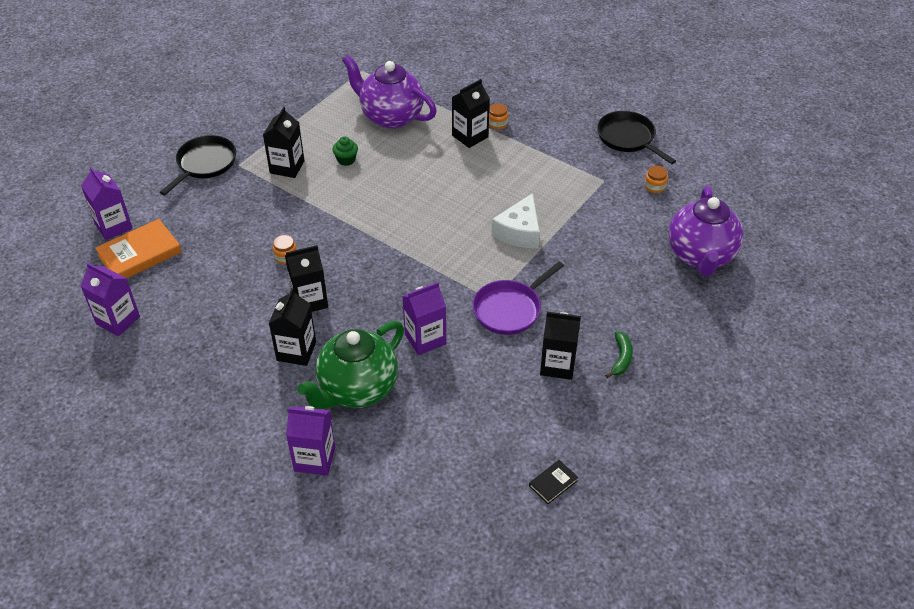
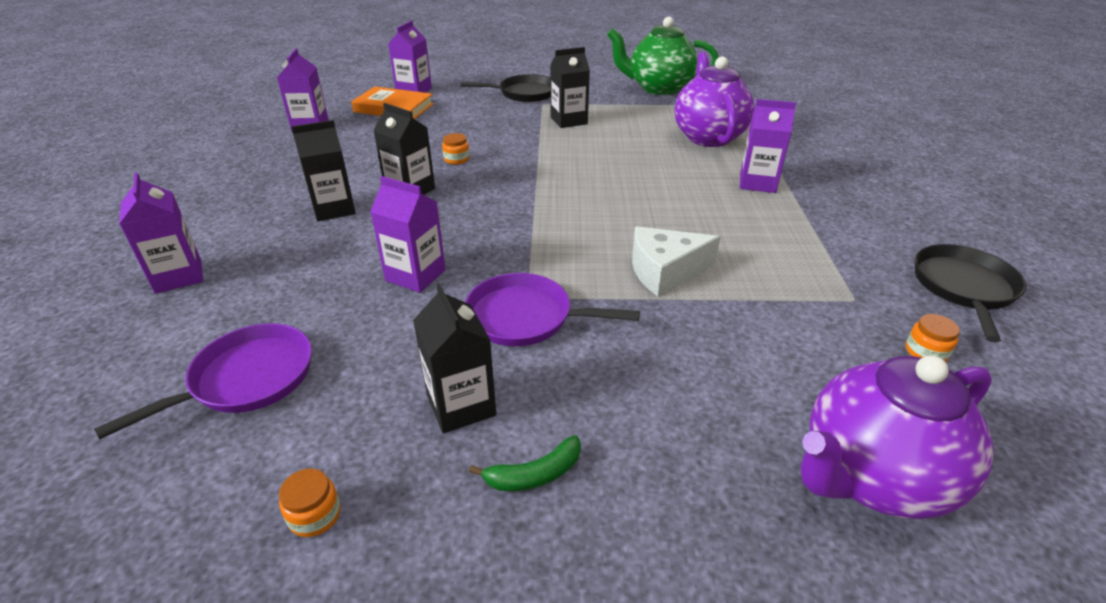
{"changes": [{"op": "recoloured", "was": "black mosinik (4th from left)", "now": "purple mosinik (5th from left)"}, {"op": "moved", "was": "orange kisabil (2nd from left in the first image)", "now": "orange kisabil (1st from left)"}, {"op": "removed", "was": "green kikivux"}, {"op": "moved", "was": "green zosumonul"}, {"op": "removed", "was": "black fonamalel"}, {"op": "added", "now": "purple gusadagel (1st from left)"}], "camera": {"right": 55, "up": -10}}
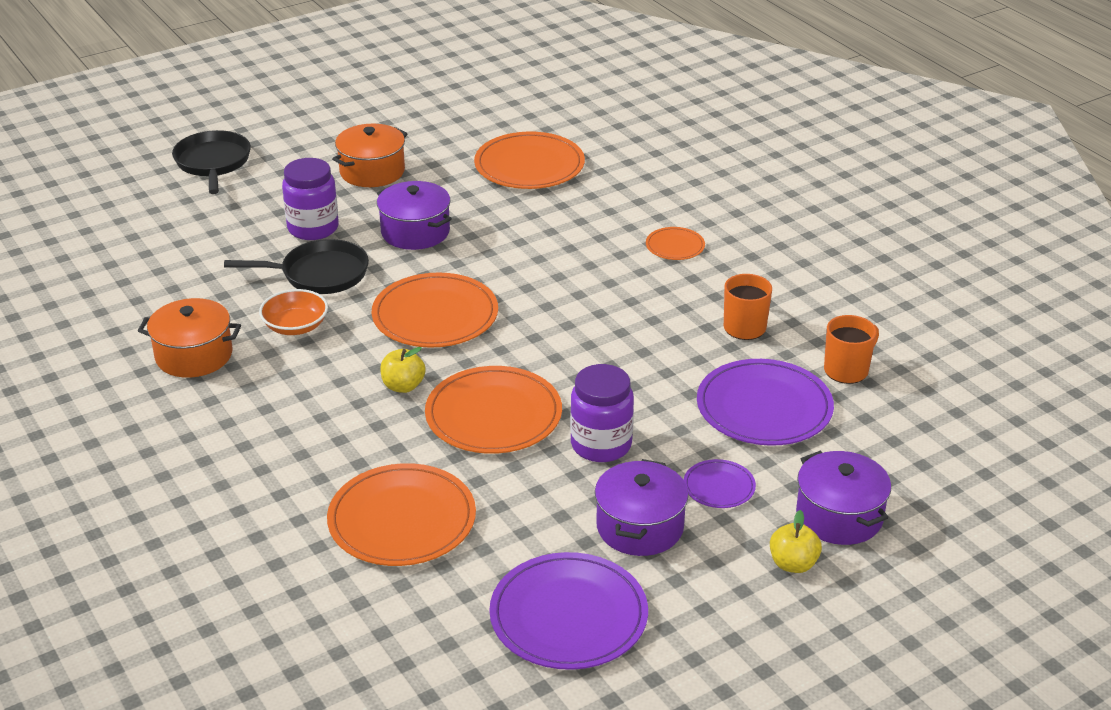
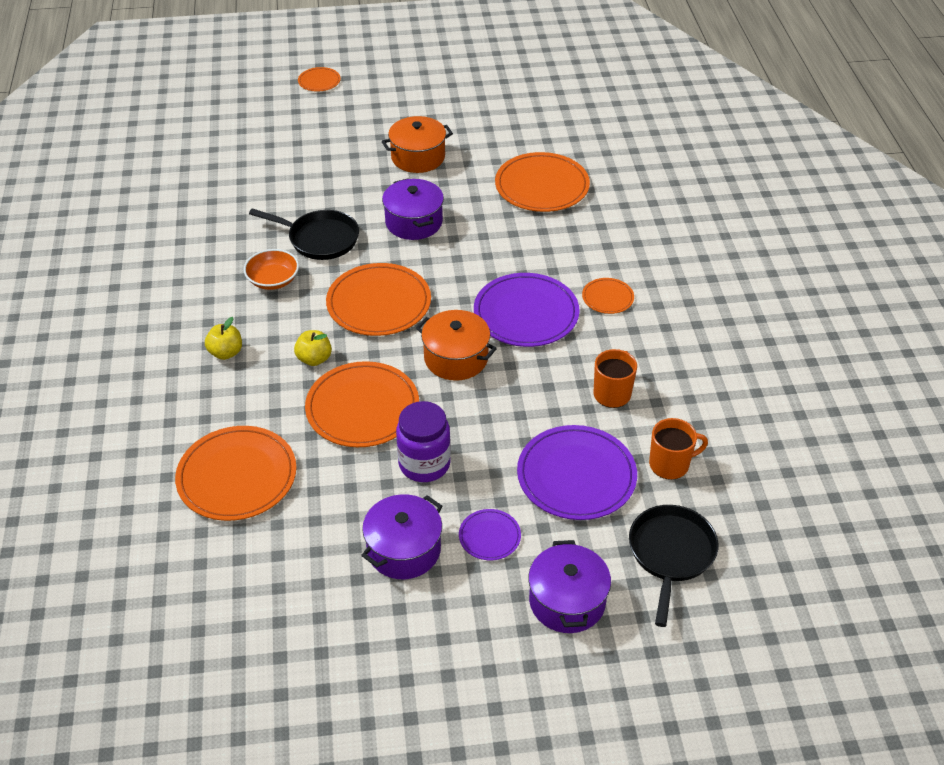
{"changes": [{"op": "moved", "was": "black gusadagel (1st from left in the first image)", "now": "black gusadagel (2nd from left)"}, {"op": "removed", "was": "purple kisabil (1st from left)"}, {"op": "moved", "was": "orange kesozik (1st from left in the first image)", "now": "orange kesozik (2nd from left)"}, {"op": "moved", "was": "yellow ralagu (2nd from left in the first image)", "now": "yellow ralagu (1st from left)"}, {"op": "moved", "was": "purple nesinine (1st from left in the first image)", "now": "purple nesinine (2nd from left)"}, {"op": "added", "now": "orange nesinine (2nd from left)"}], "camera": {"right": 25, "up": 10}}
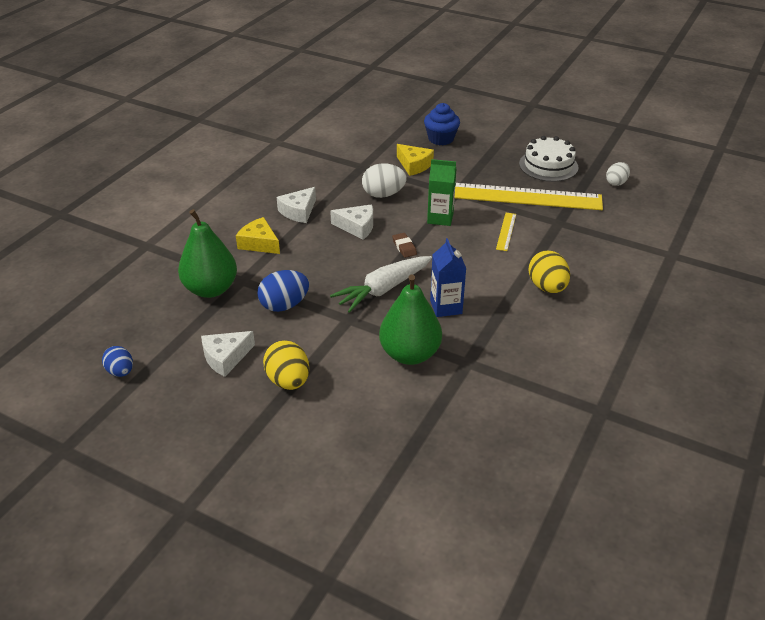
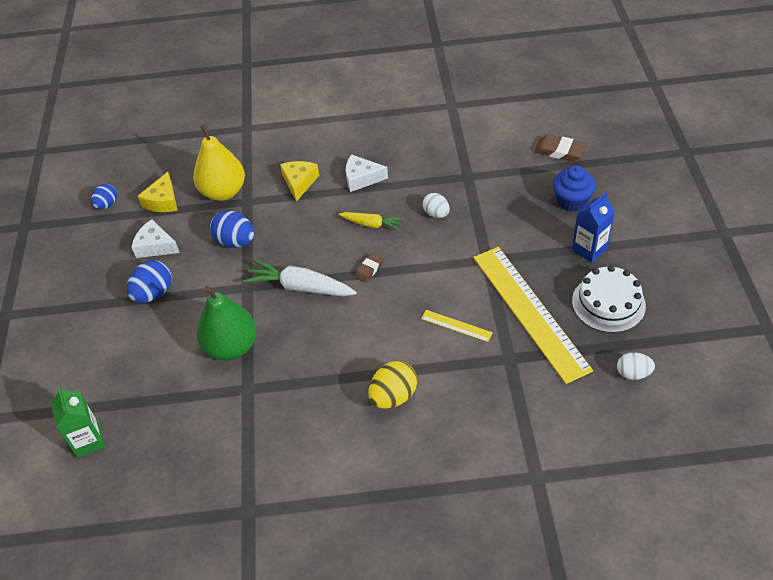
{"changes": [{"op": "moved", "was": "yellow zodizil (2nd from left in the first image)", "now": "yellow zodizil (1st from left)"}, {"op": "moved", "was": "green mosinik"}, {"op": "resized", "was": "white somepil (1st from left)", "ratio": 0.66}, {"op": "replaced", "was": "white zodizil (3rd from left)", "now": "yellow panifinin"}, {"op": "recoloured", "was": "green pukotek (1st from left)", "now": "yellow pukotek"}, {"op": "turned", "was": "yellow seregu (1st from left)", "clockwise": 45}, {"op": "moved", "was": "blue mosinik"}, {"op": "recoloured", "was": "yellow somepil (1st from left)", "now": "blue somepil (2nd from left)"}, {"op": "added", "now": "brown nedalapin (2nd from left)"}], "camera": {"right": 60, "up": 10}}
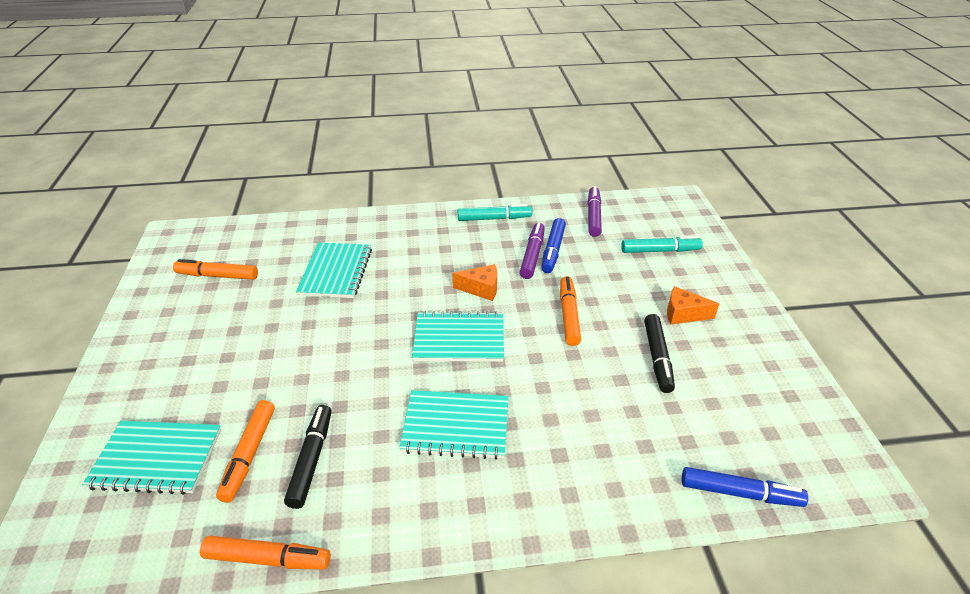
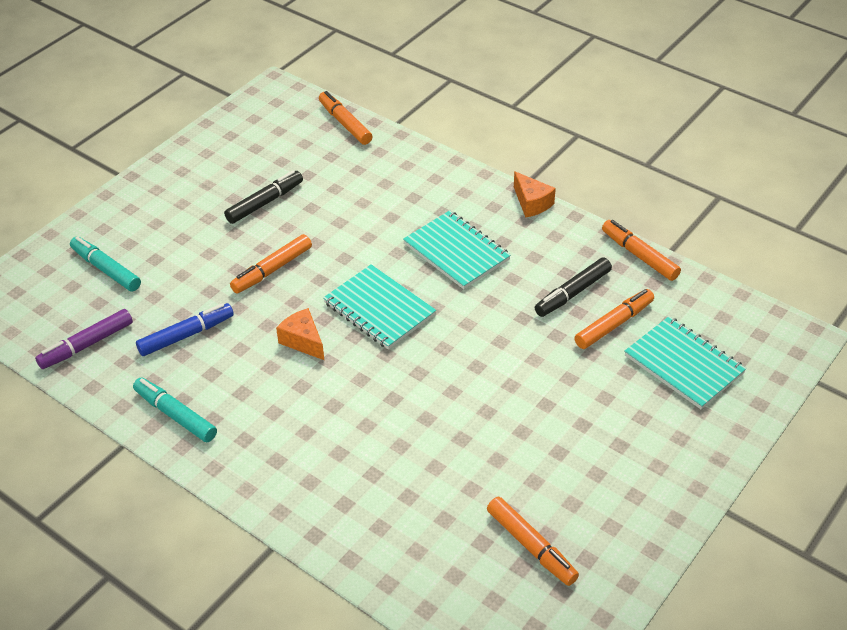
{"changes": [{"op": "removed", "was": "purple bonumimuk (1st from left)"}, {"op": "removed", "was": "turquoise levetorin (2nd from left)"}, {"op": "moved", "was": "orange zodizil (2nd from left)"}, {"op": "recoloured", "was": "blue bonumimuk (2nd from left)", "now": "orange bonumimuk (2nd from left)"}], "camera": {"right": -135, "up": 5}}
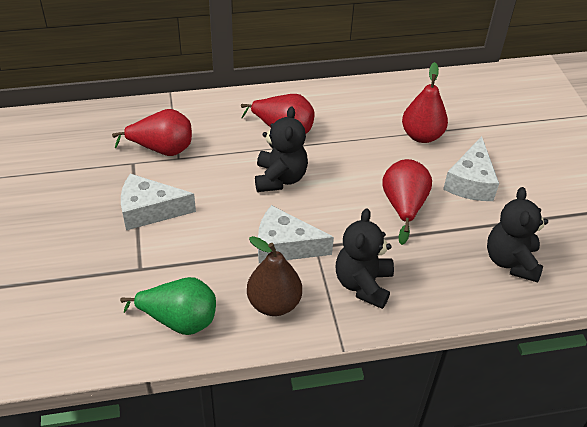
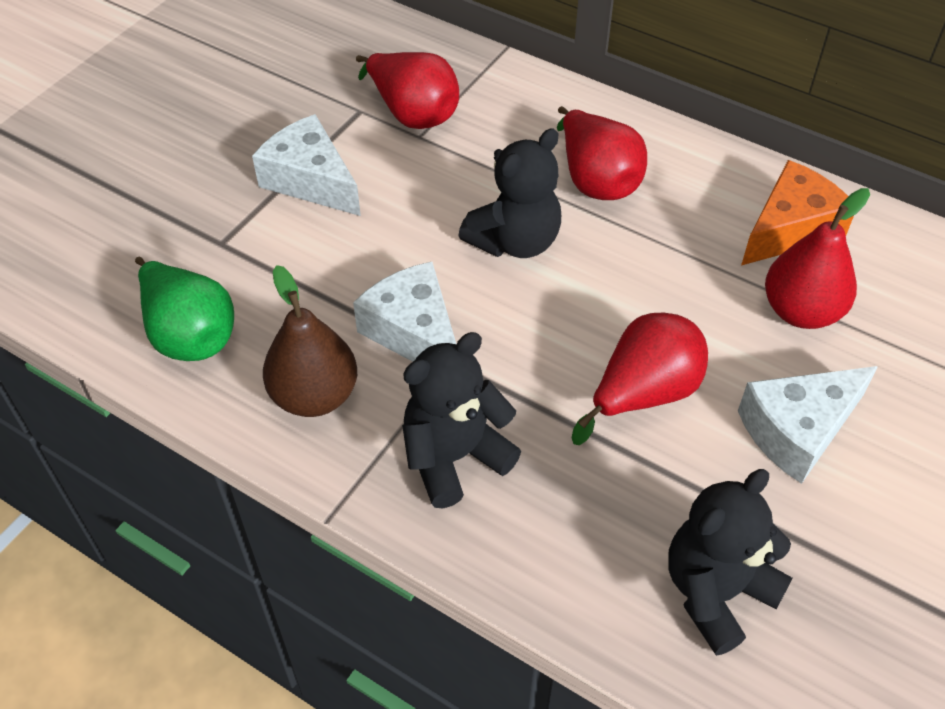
{"changes": [{"op": "added", "now": "orange zodizil"}], "camera": {"right": 45, "up": 5}}
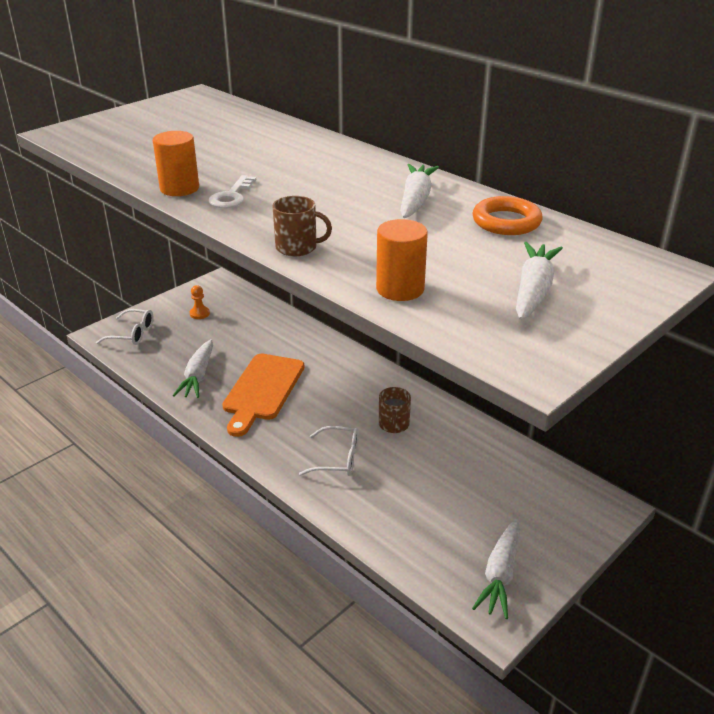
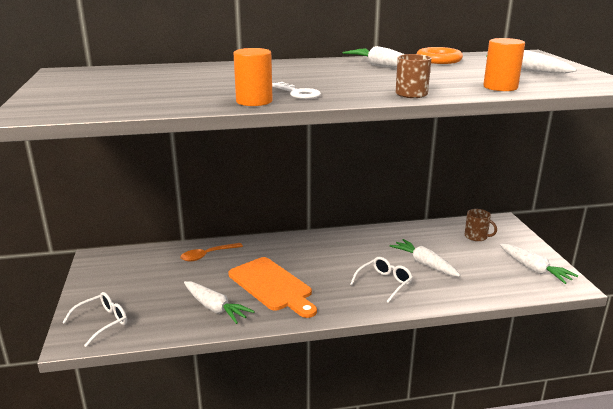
{"changes": [{"op": "removed", "was": "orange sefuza"}, {"op": "moved", "was": "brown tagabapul (2nd from left)"}, {"op": "added", "now": "white panifinin (3rd from left)"}, {"op": "added", "now": "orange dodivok"}], "camera": {"right": -55, "up": -10}}
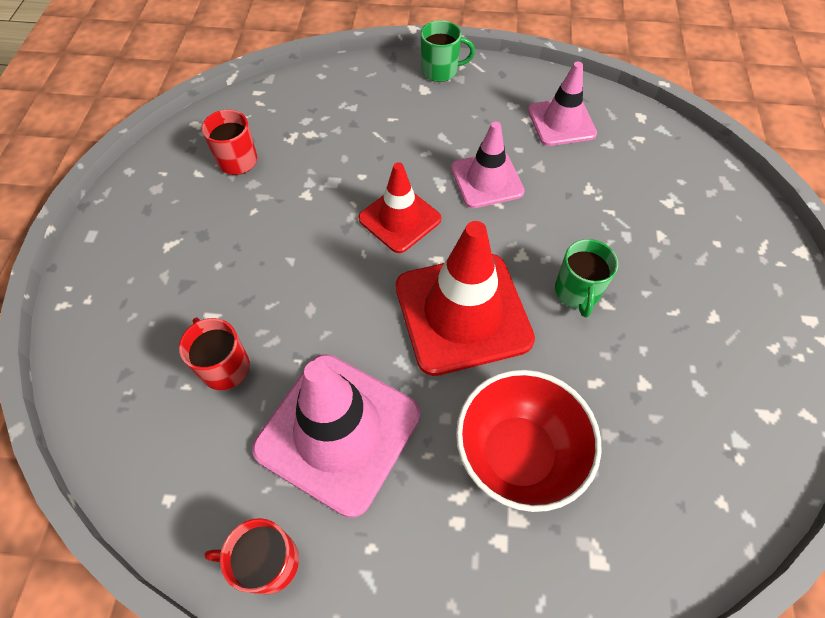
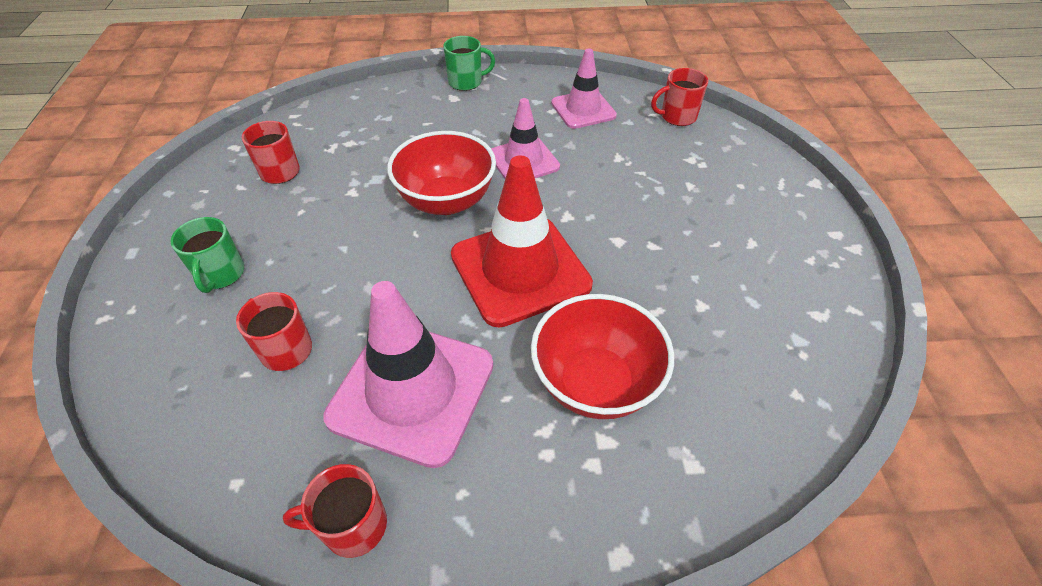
{"changes": [{"op": "replaced", "was": "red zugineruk (1st from left)", "now": "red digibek (1st from left)"}, {"op": "moved", "was": "green tagabapul (2nd from left in the first image)", "now": "green tagabapul (1st from left)"}, {"op": "added", "now": "red tagabapul (4th from left)"}], "camera": {"right": -10, "up": -10}}
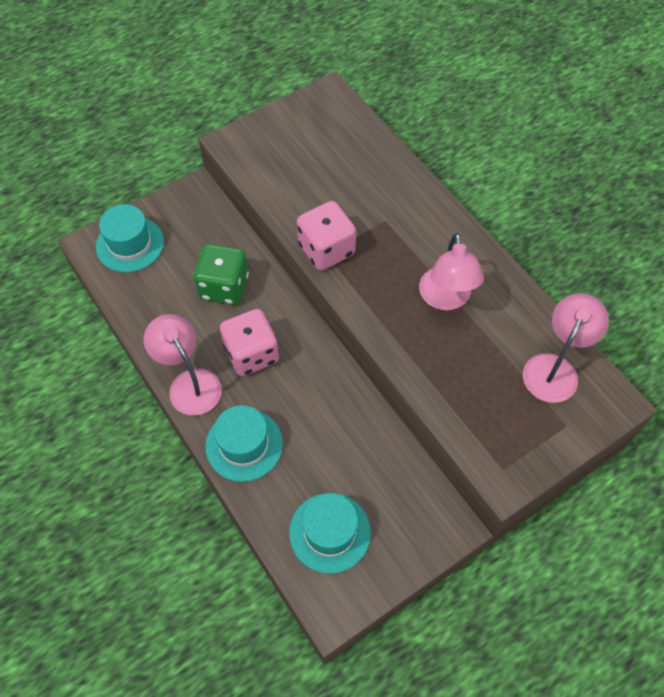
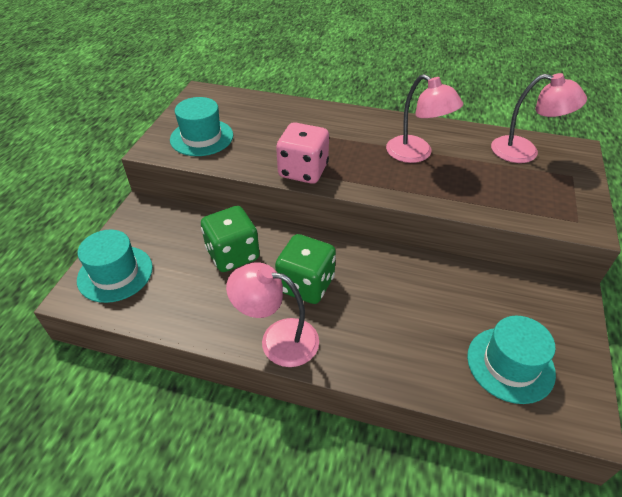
{"changes": [{"op": "turned", "was": "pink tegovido (3rd from left)", "clockwise": 120}, {"op": "recoloured", "was": "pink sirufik (1st from left)", "now": "green sirufik (2nd from left)"}, {"op": "moved", "was": "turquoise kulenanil (2nd from left)"}], "camera": {"right": -40, "up": -15}}
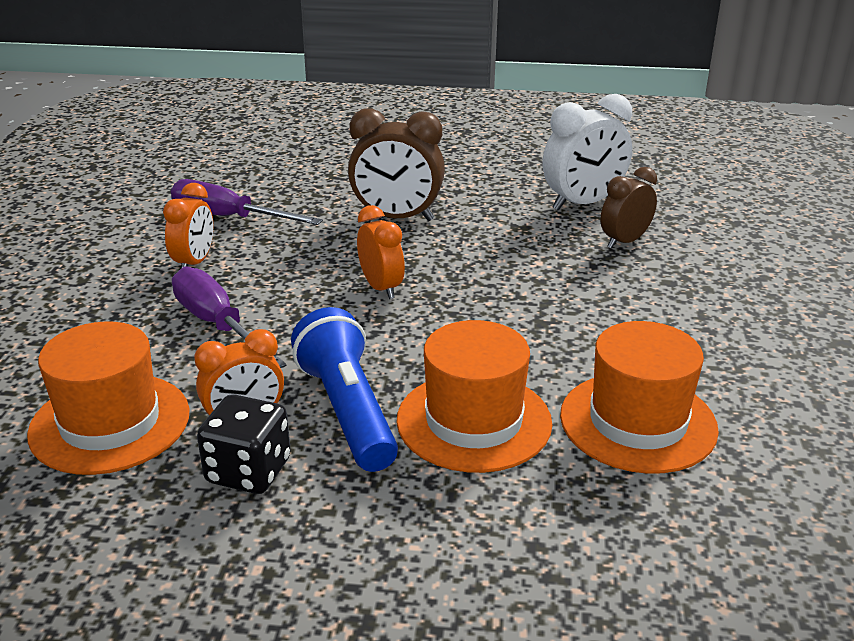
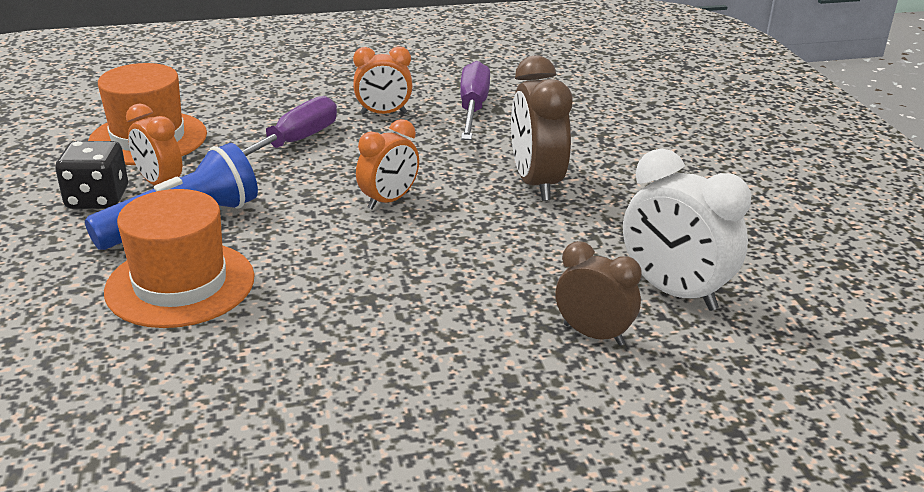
{"changes": [{"op": "removed", "was": "orange kulenanil (3rd from left)"}], "camera": {"right": 70, "up": 0}}
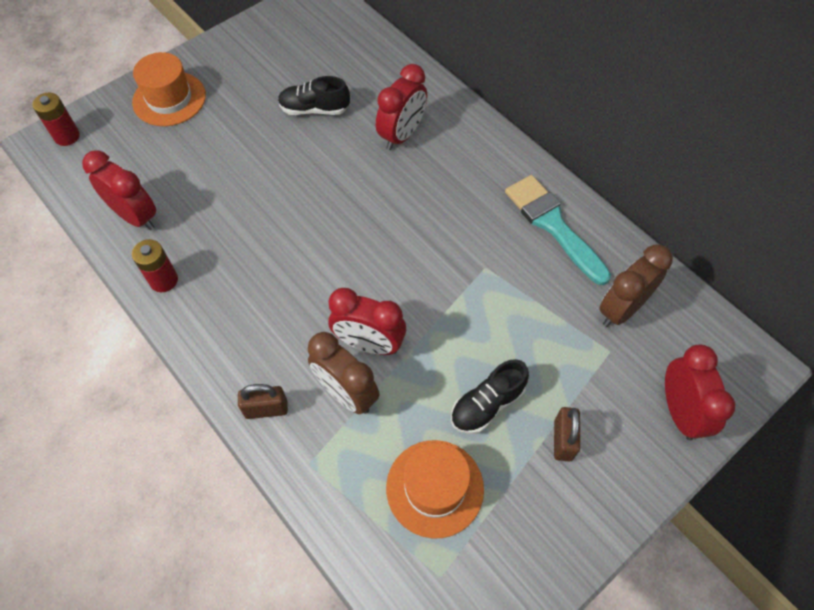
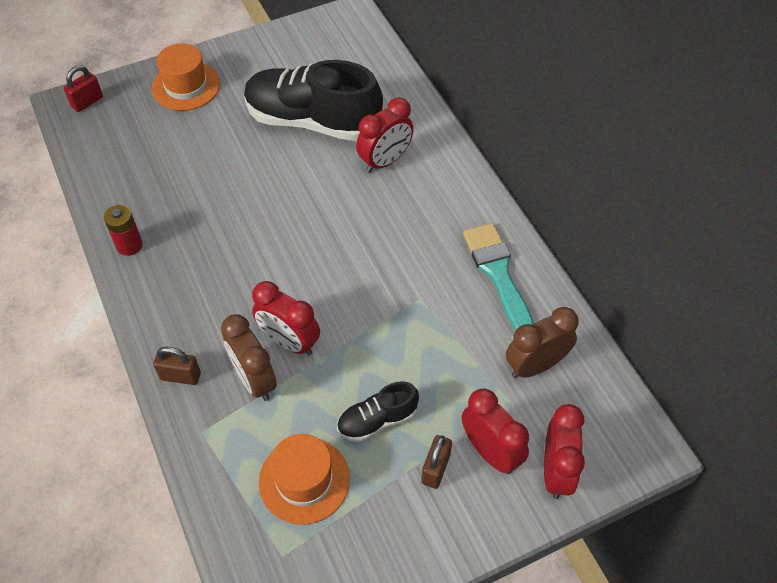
{"changes": [{"op": "resized", "was": "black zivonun (1st from left)", "ratio": 2.08}, {"op": "replaced", "was": "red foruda (1st from left)", "now": "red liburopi"}, {"op": "moved", "was": "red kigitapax (1st from left in the first image)", "now": "red kigitapax (3rd from left)"}], "camera": {"right": 15, "up": -5}}
